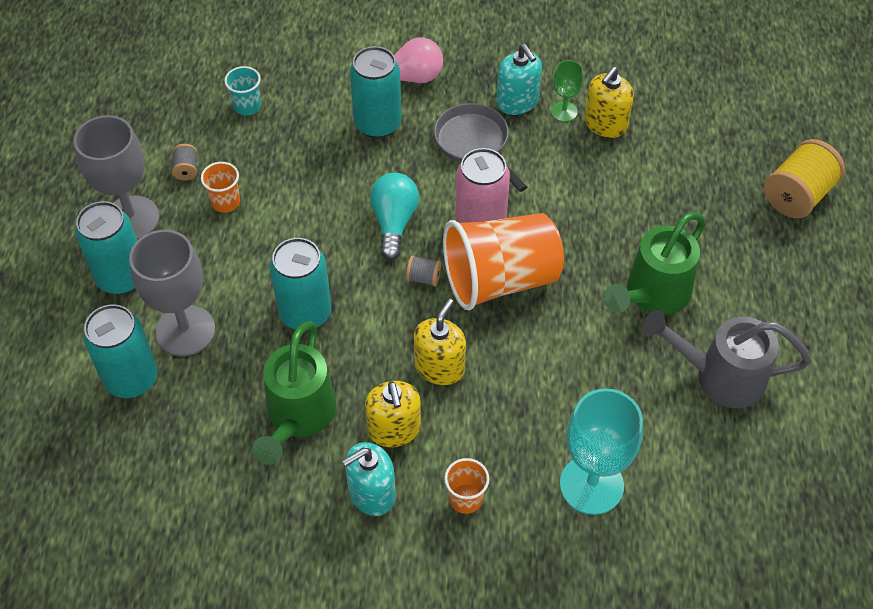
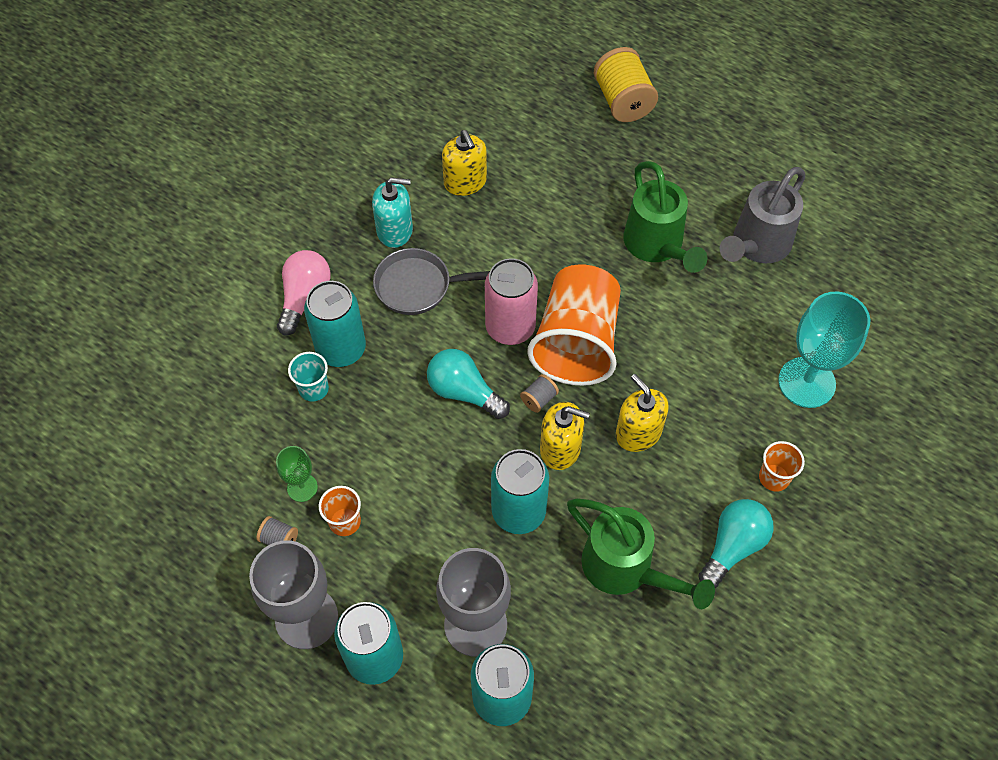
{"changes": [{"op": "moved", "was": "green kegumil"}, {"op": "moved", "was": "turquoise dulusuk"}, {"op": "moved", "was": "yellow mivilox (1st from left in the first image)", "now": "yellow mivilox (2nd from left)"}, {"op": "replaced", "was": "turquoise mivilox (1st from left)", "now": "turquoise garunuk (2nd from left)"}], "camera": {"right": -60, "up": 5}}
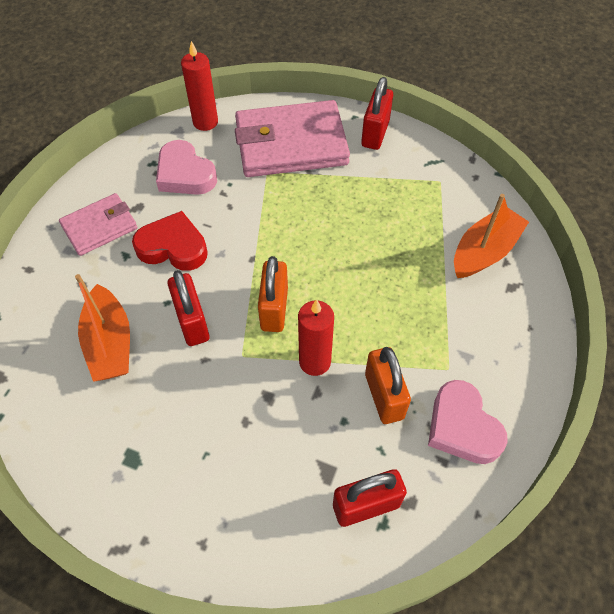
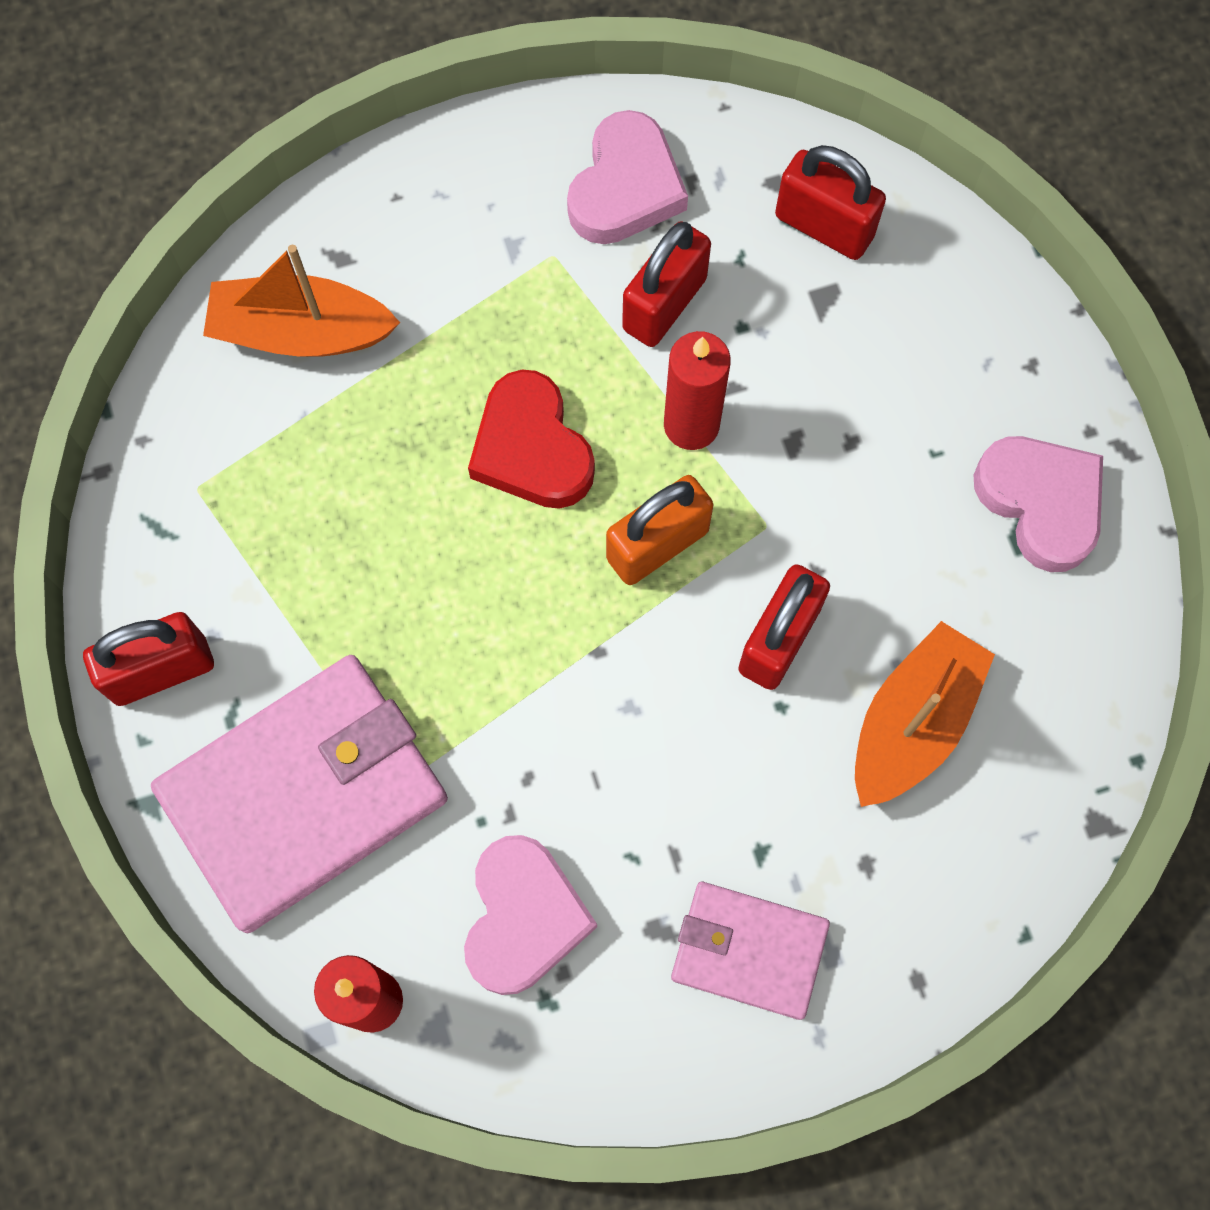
{"changes": [{"op": "turned", "was": "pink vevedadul (2nd from left in the first image)", "clockwise": -75}, {"op": "moved", "was": "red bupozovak"}, {"op": "recoloured", "was": "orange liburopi (2nd from left)", "now": "red liburopi (2nd from left)"}, {"op": "added", "now": "pink bupozovak (3rd from left)"}], "camera": {"right": -130, "up": 15}}
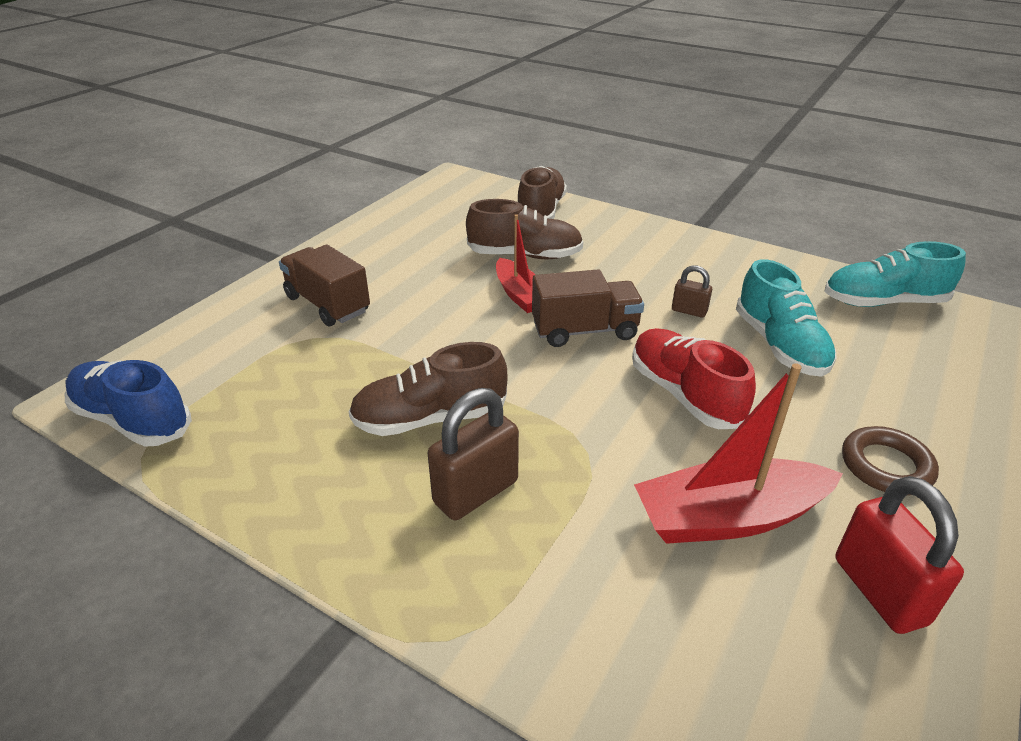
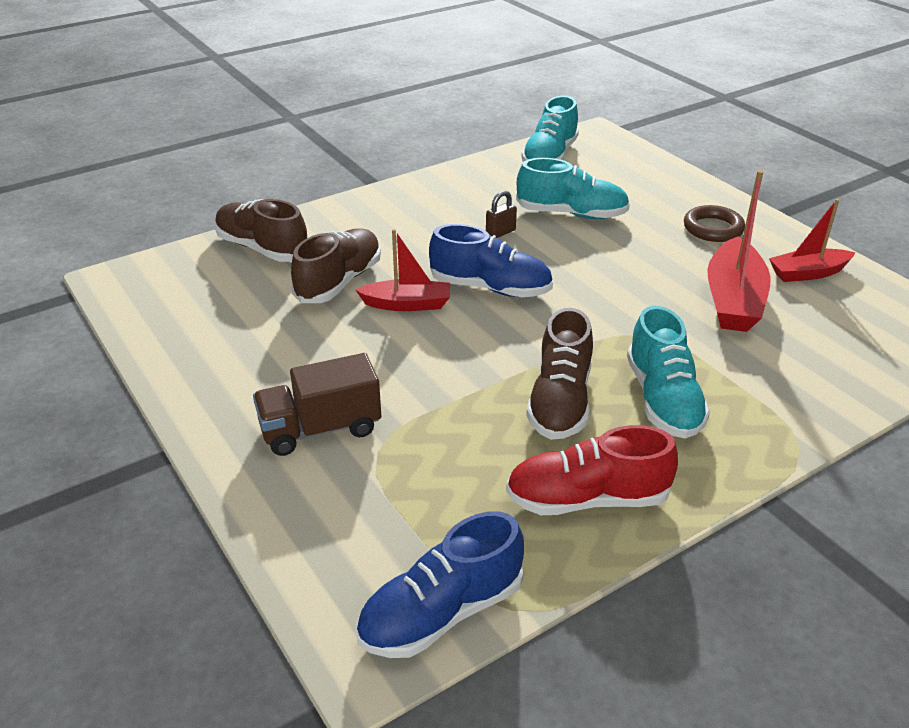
{"changes": [{"op": "replaced", "was": "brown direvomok (2nd from left)", "now": "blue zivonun (2nd from left)"}, {"op": "moved", "was": "red zivonun"}, {"op": "replaced", "was": "brown liburopi (1st from left)", "now": "turquoise zivonun (3rd from left)"}, {"op": "replaced", "was": "red liburopi", "now": "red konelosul (3rd from left)"}], "camera": {"right": -65, "up": 0}}
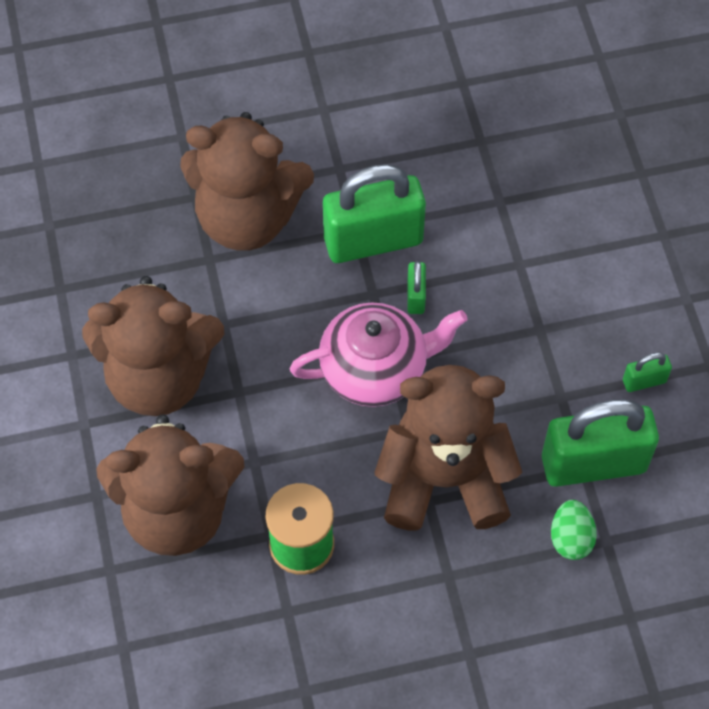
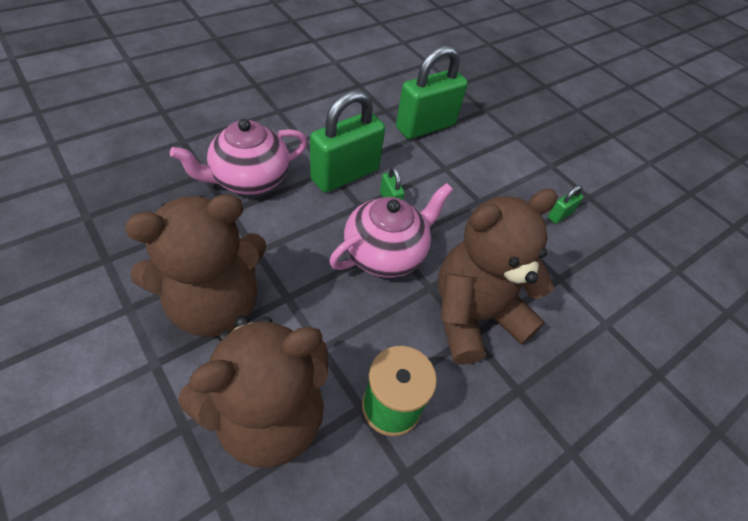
{"changes": [{"op": "replaced", "was": "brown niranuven (3rd from left)", "now": "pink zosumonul (1st from left)"}, {"op": "moved", "was": "green liburopi (3rd from left)"}, {"op": "removed", "was": "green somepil"}], "camera": {"right": -30, "up": -10}}
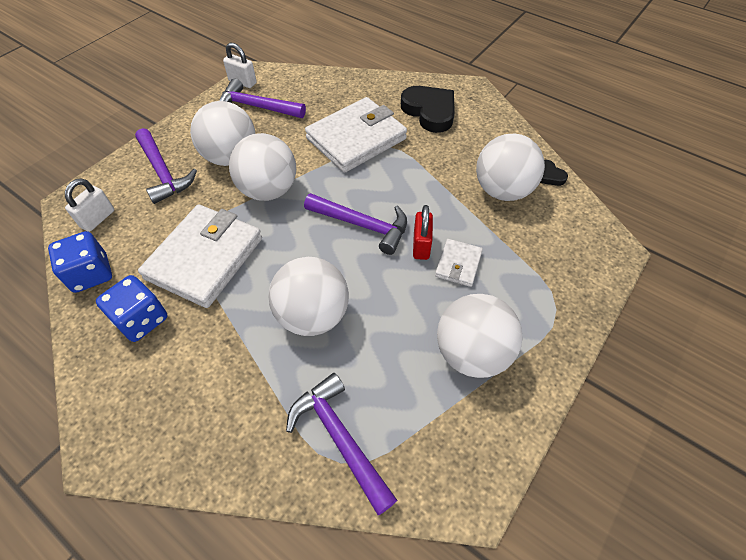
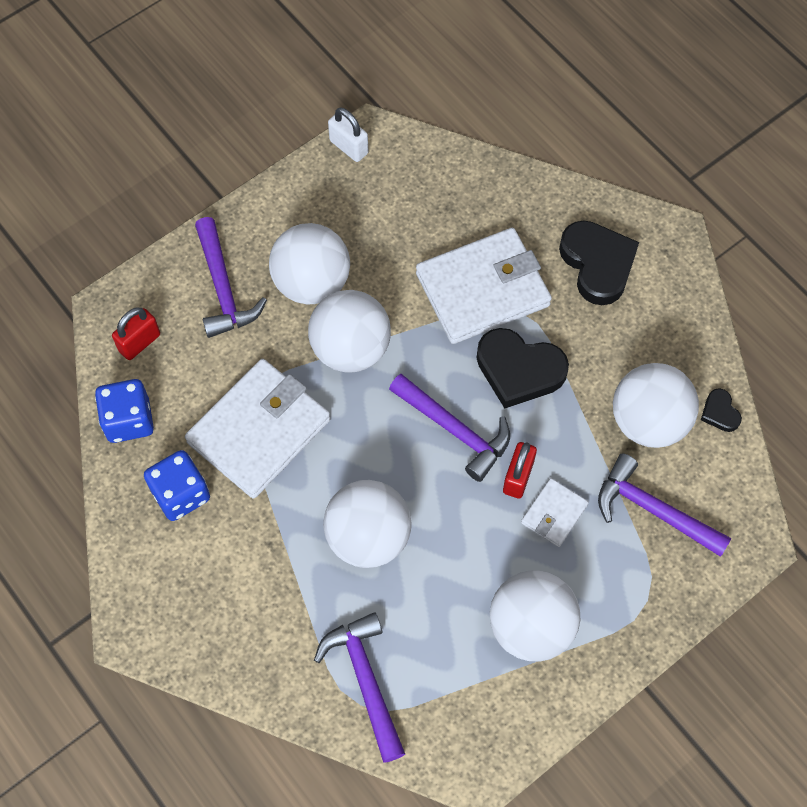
{"changes": [{"op": "moved", "was": "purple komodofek (2nd from left in the first image)", "now": "purple komodofek (4th from left)"}, {"op": "recoloured", "was": "white liburopi (1st from left)", "now": "red liburopi (1st from left)"}, {"op": "added", "now": "black bupozovak (1st from left)"}], "camera": {"right": 15, "up": 10}}
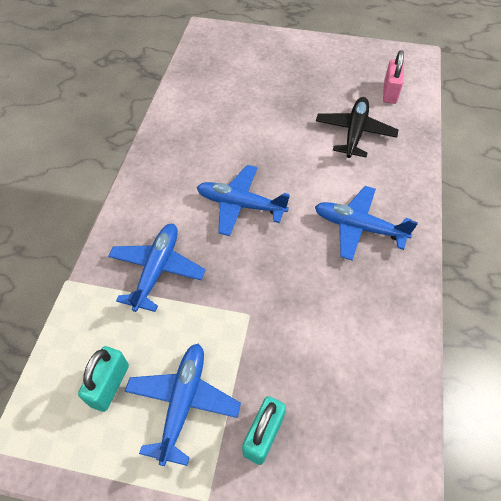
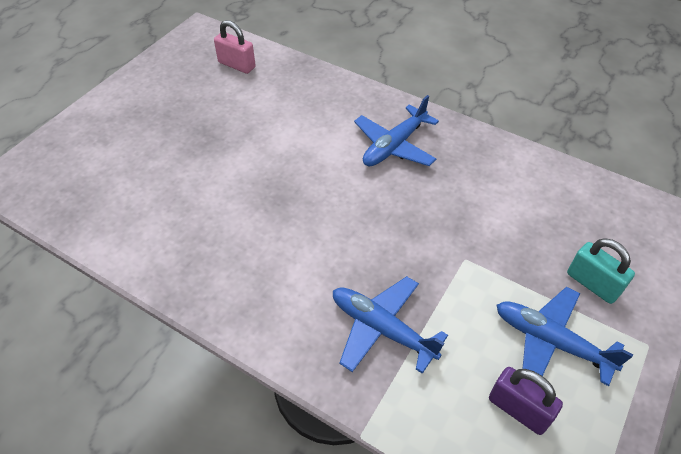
{"changes": [{"op": "removed", "was": "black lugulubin"}, {"op": "removed", "was": "blue lugulubin (3rd from left)"}, {"op": "recoloured", "was": "turquoise liburopi (1st from left)", "now": "purple liburopi"}], "camera": {"right": -70, "up": -5}}
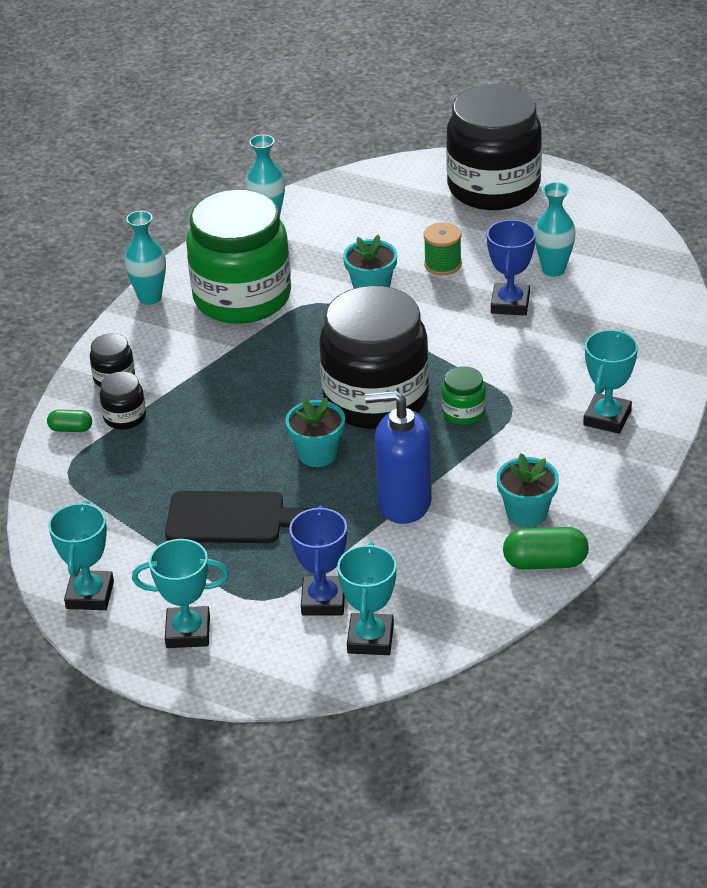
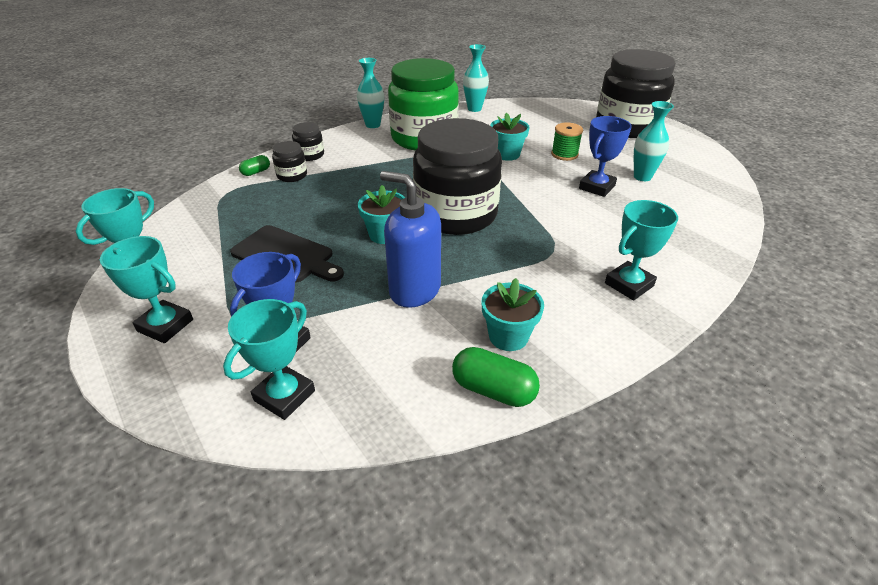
{"changes": [{"op": "removed", "was": "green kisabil (2nd from left)"}, {"op": "turned", "was": "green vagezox (1st from left)", "clockwise": -75}], "camera": {"right": 25, "up": 0}}
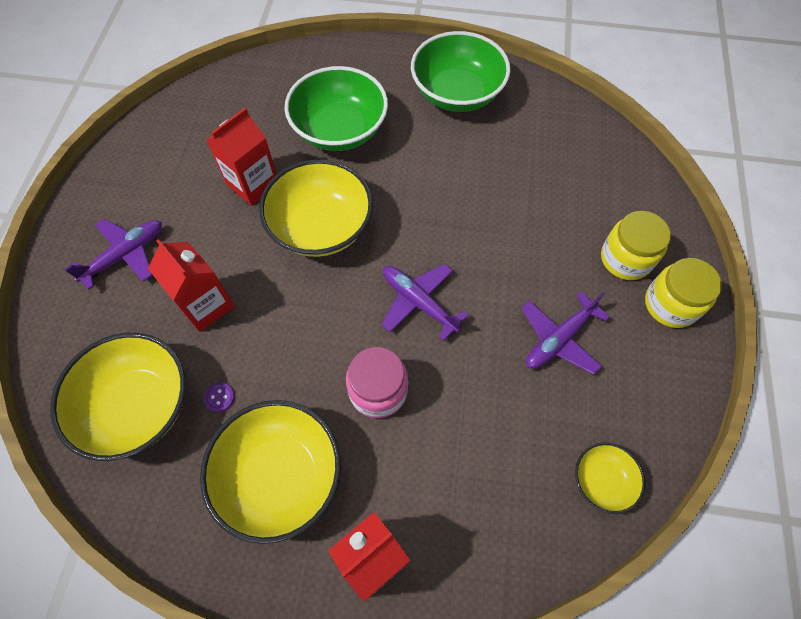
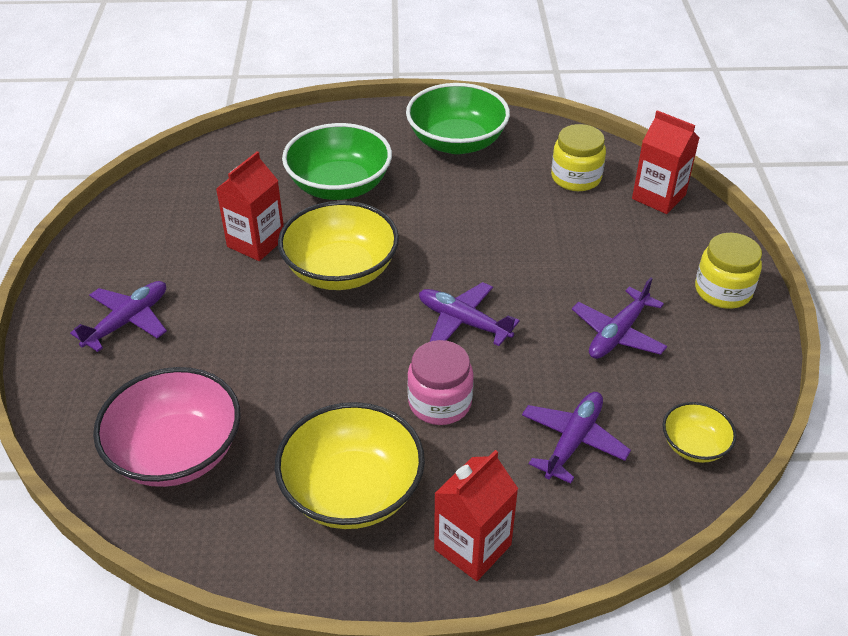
{"changes": [{"op": "moved", "was": "yellow kisabil (1st from left)"}, {"op": "moved", "was": "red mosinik (1st from left in the first image)", "now": "red mosinik (3rd from left)"}, {"op": "recoloured", "was": "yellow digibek (1st from left)", "now": "pink digibek"}, {"op": "removed", "was": "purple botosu"}, {"op": "added", "now": "purple lugulubin (3rd from left)"}], "camera": {"right": -10, "up": -20}}
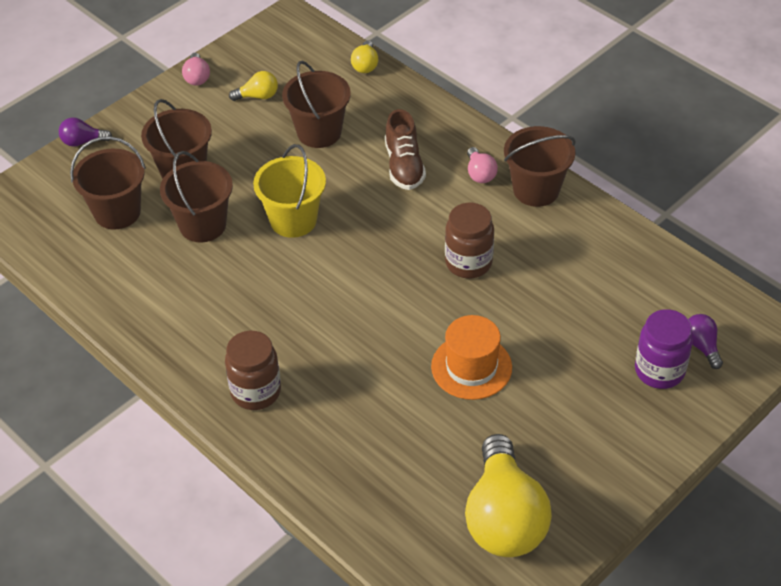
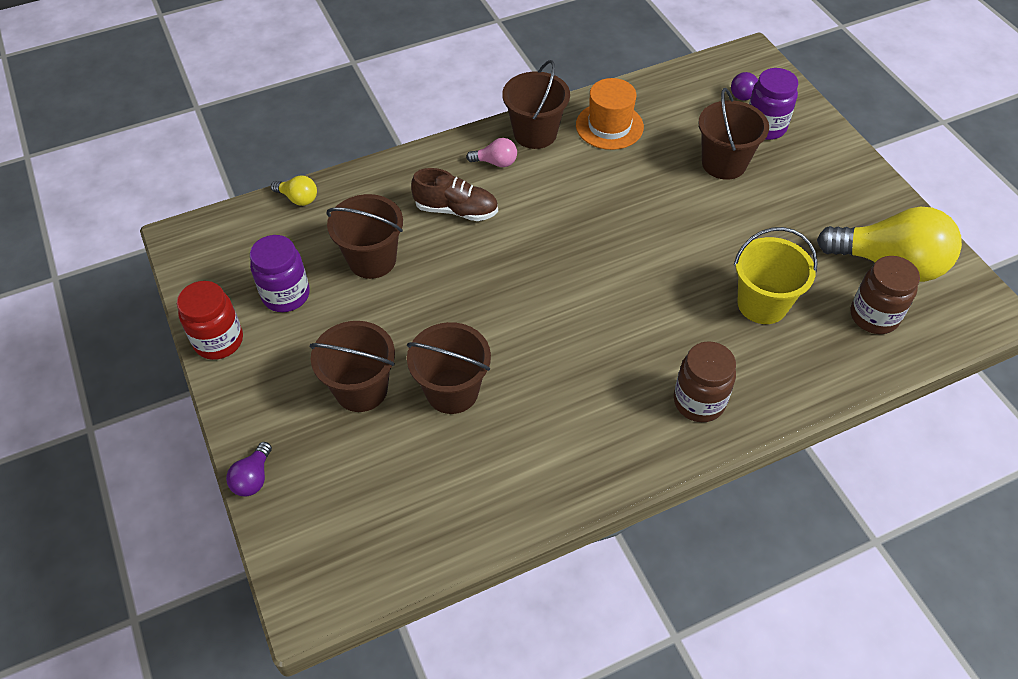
{"changes": [{"op": "replaced", "was": "pink garunuk (1st from left)", "now": "red kisabil"}, {"op": "replaced", "was": "yellow garunuk (1st from left)", "now": "purple kisabil (1st from left)"}, {"op": "moved", "was": "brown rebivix (1st from left in the first image)", "now": "brown rebivix (5th from left)"}, {"op": "moved", "was": "yellow rebivix"}, {"op": "moved", "was": "brown kisabil (2nd from left)"}, {"op": "moved", "was": "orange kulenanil"}], "camera": {"right": -70, "up": 5}}
